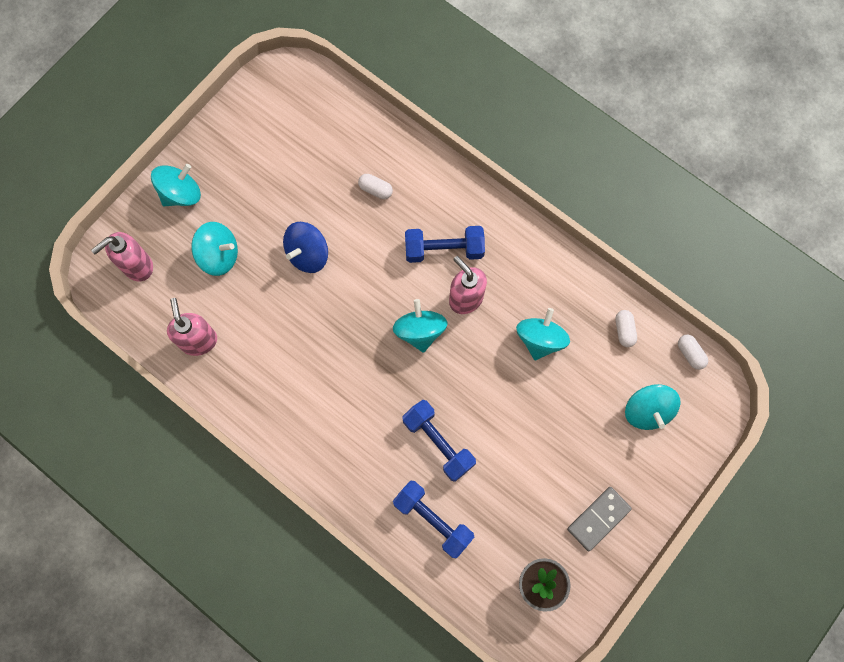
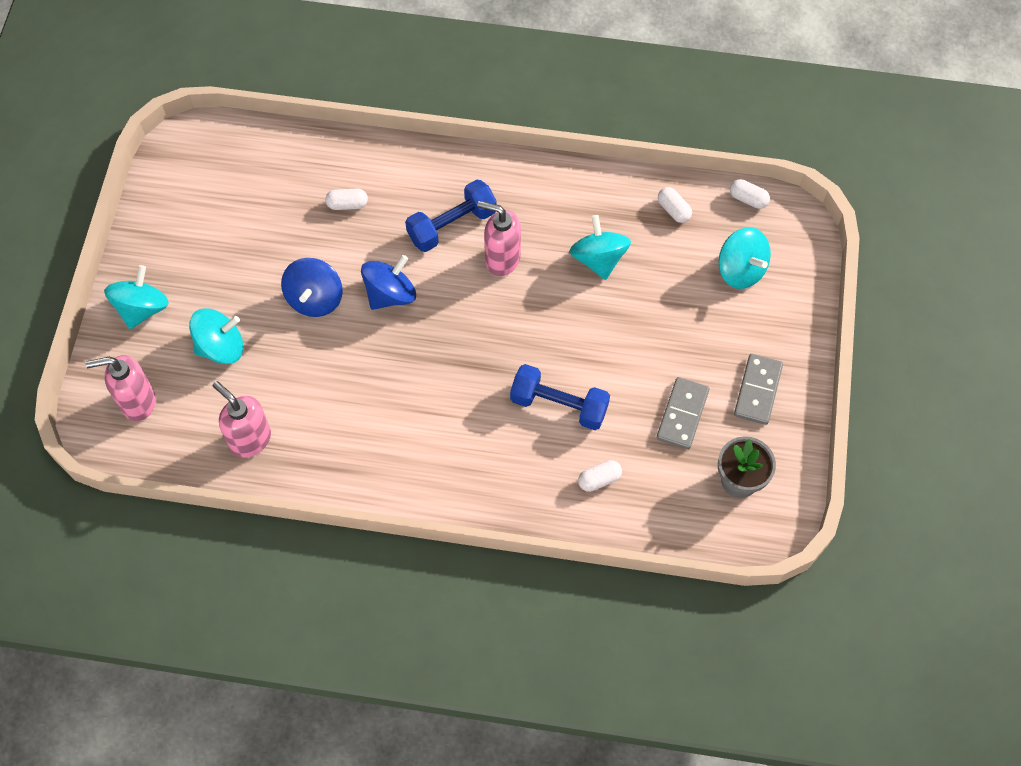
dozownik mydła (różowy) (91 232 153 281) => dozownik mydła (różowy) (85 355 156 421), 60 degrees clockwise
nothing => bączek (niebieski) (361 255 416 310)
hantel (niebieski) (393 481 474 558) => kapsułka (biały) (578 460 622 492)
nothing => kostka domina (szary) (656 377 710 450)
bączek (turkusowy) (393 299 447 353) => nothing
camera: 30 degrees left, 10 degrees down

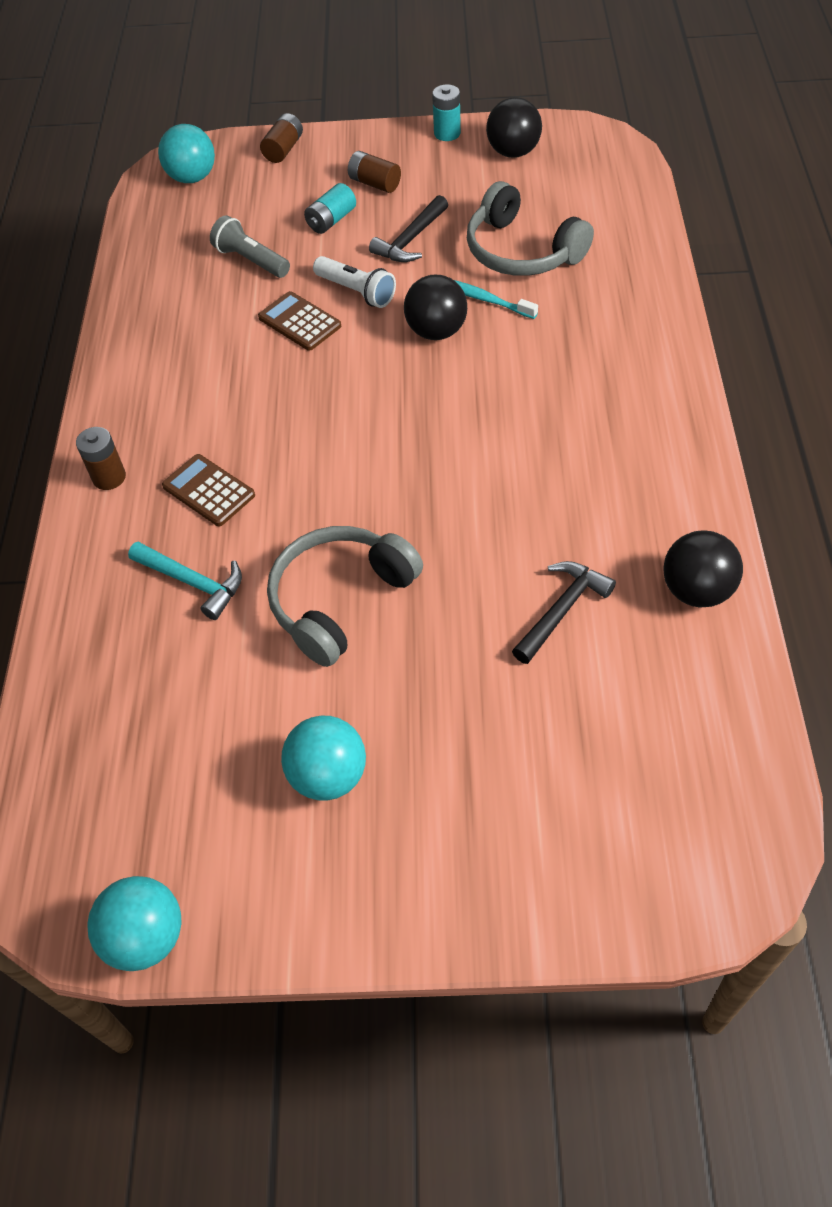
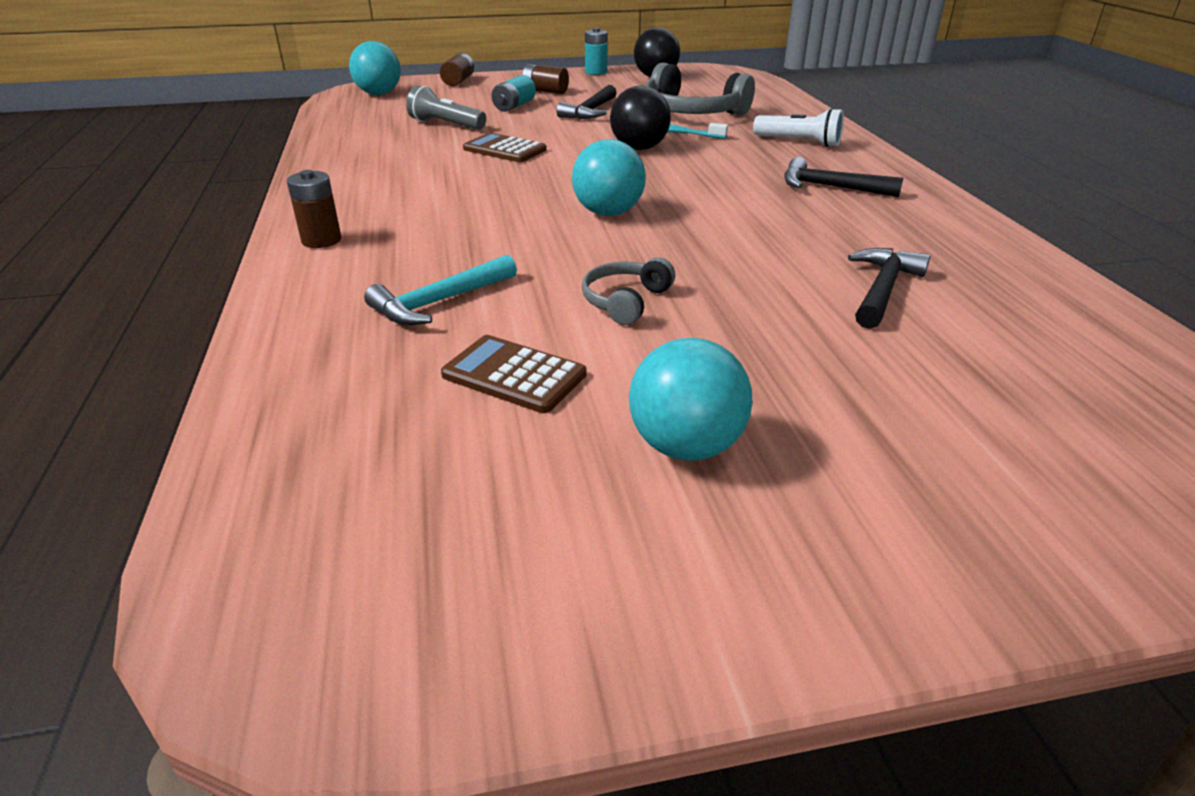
młotek (turkusowy) (128 542 242 620) => młotek (turkusowy) (364 255 517 325), 120 degrees clockwise
kalkulator (brązowy) (162 454 255 526) => kalkulator (brązowy) (441 335 587 413), relocated
piłka (turkusowy) (87 876 182 971) => piłka (turkusowy) (572 139 646 216), relocated
słuchawki (szary) (267 526 423 667) => słuchawki (szary) (582 257 675 325), x0.53
latarka (biały) (313 256 396 308) => latarka (biały) (753 108 844 147), relocated
nothing => młotek (czarny) (784 157 903 197)
piłka (czarny) (664 530 743 608) => nothing
camera: 15 degrees left, 20 degrees down

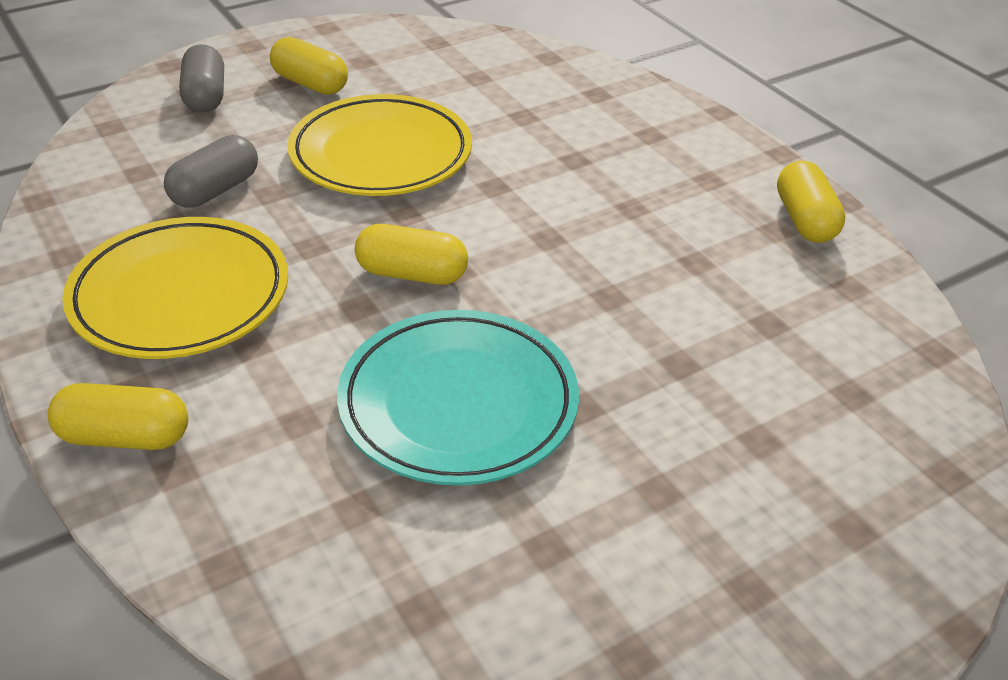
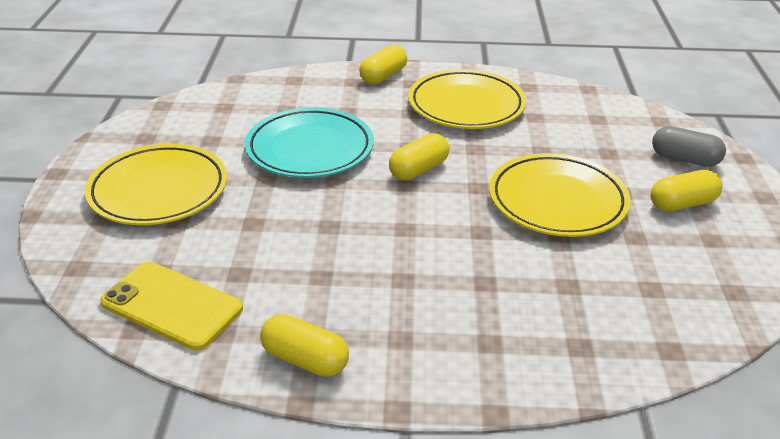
nothing => talerz (żółty) (85 144 227 225)
nothing => telefon (żółty) (100 262 243 350)
kapsułka (szary) (164 135 258 208) => nothing
camera: 125 degrees right, 5 degrees down

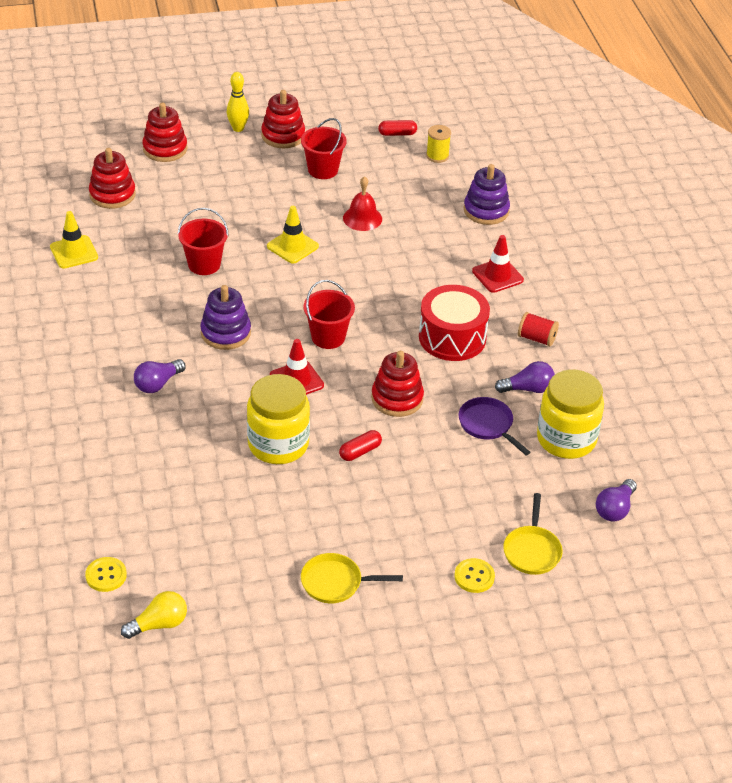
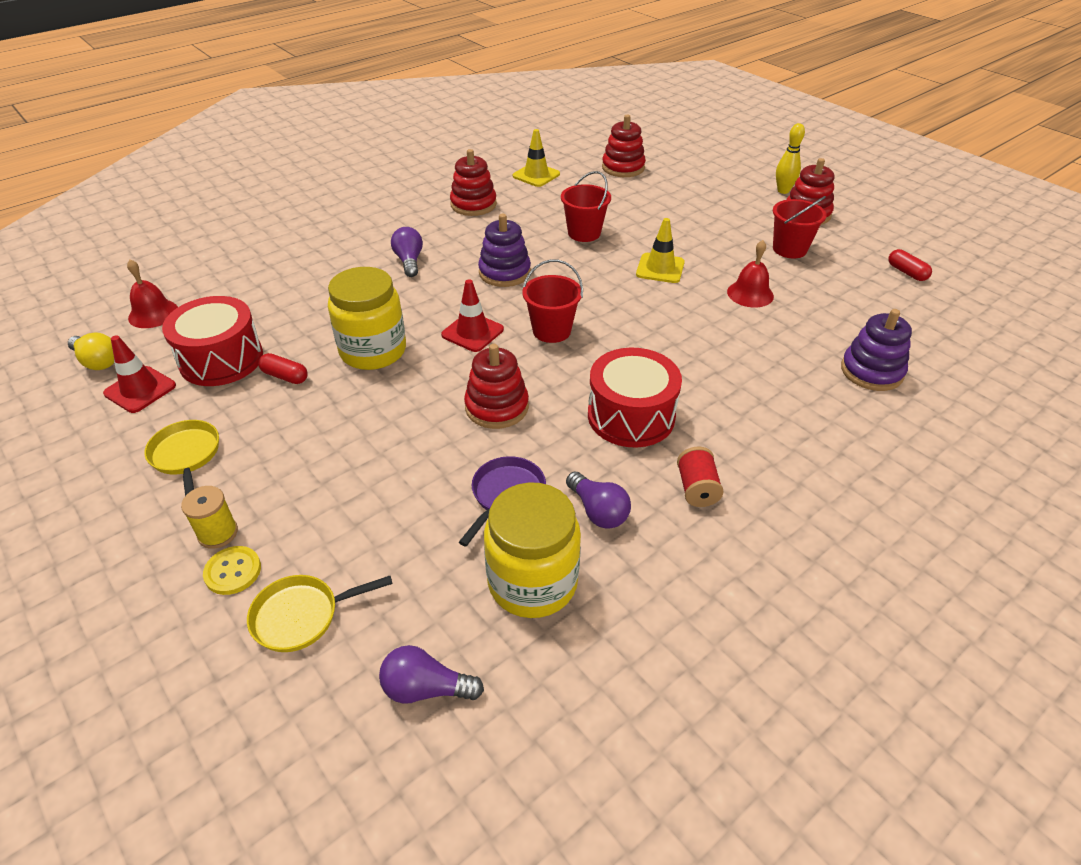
pachołek (czerwony) (472 235 524 293) => pachołek (czerwony) (103 335 176 413), relocated
guzik (żółty) (85 557 127 592) => dzwonek (czerwony) (127 259 178 328)
nothing => bęben (czerwony) (162 296 263 386)
szpulka (żółty) (426 125 451 163) => szpulka (żółty) (181 486 238 549), relocated
kapsułka (czerwony) (339 430 382 461) => kapsułka (czerwony) (258 353 308 384), relocated
żarówka (fioletowy) (134 359 186 393) => żarówka (fioletowy) (391 227 423 277), 60 degrees clockwise
zabawka nakładanka (czerwony) (142 103 187 162) => zabawka nakładanka (czerwony) (450 149 497 216), relocated
camera: 65 degrees right, 0 degrees up

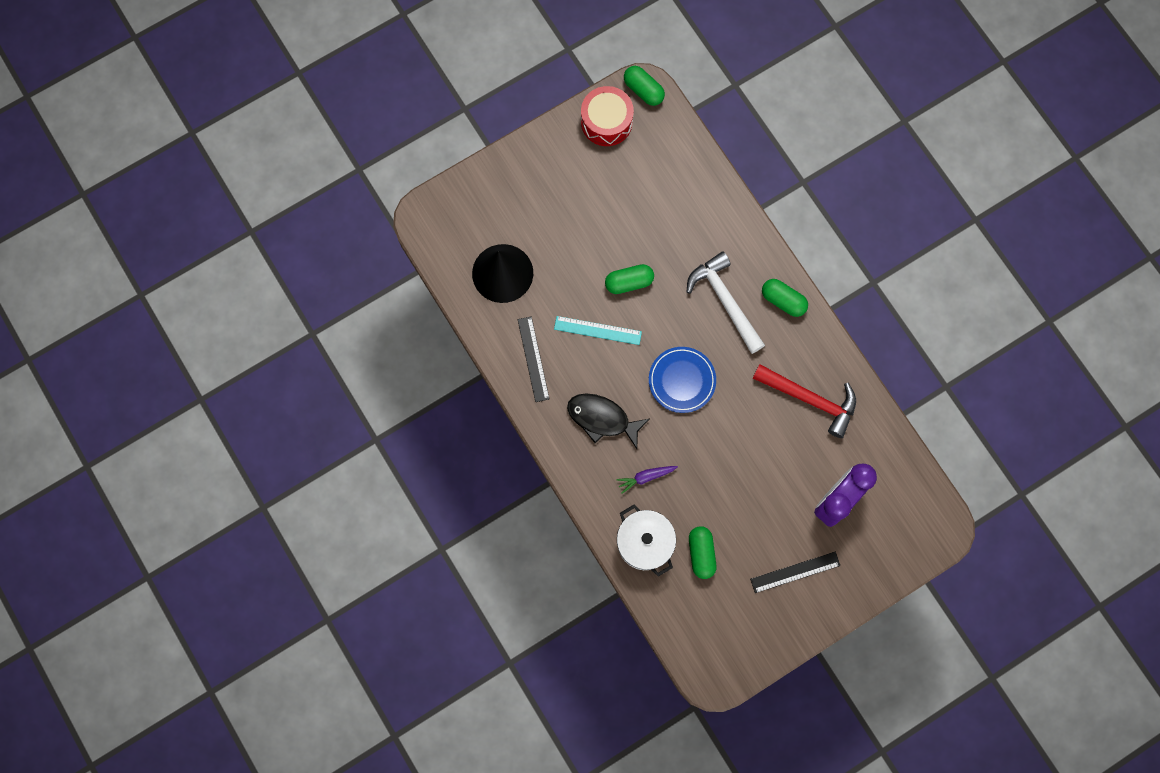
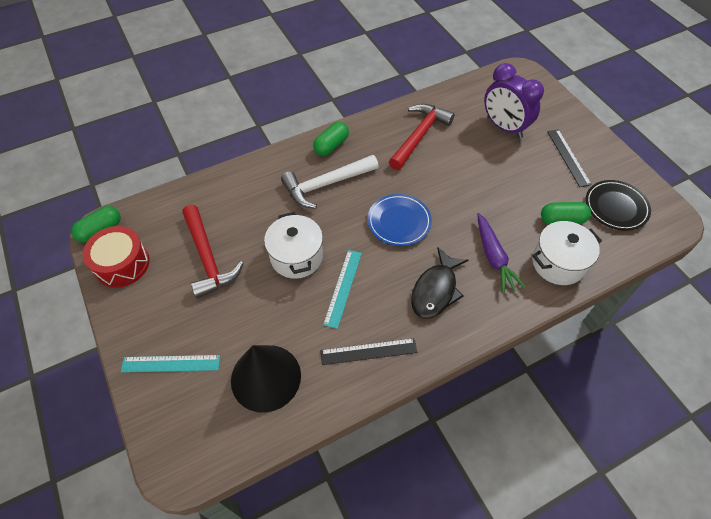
nothing => linijka (turkusowy) (121 355 220 372)
nothing => młotek (czerwony) (182 205 244 298)
kapsułka (zielony) (605 264 654 294) => garnek (biały) (264 212 323 279)
marchewka (fioletowy) (616 466 678 493) => marchewka (fioletowy) (477 213 526 293), x1.56
nothing => talerz (czarny) (586 180 651 231)
camera: 85 degrees left, 20 degrees down

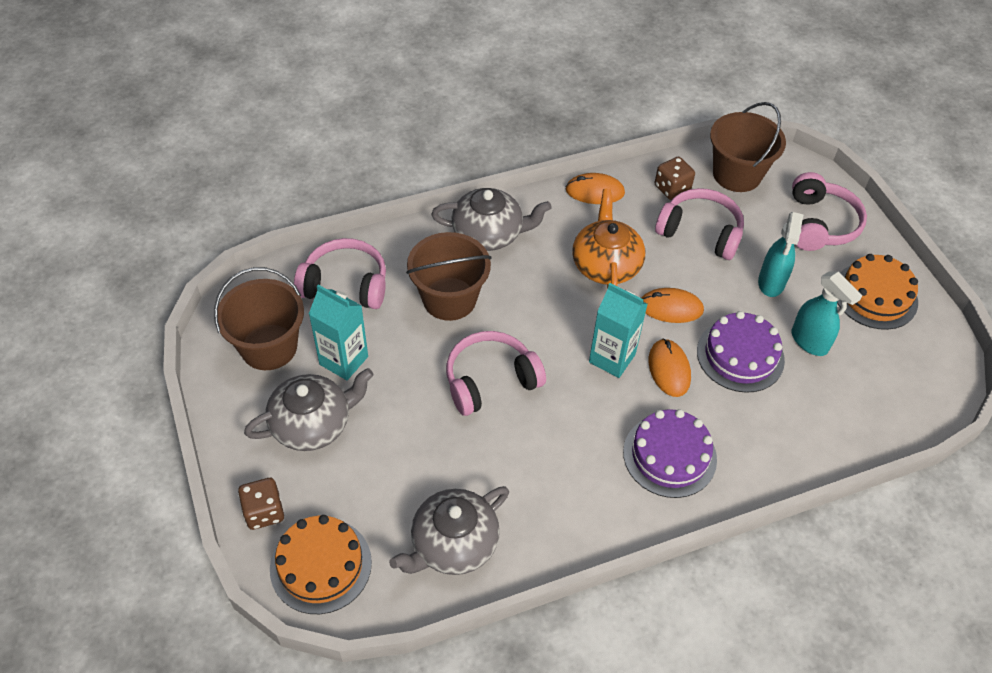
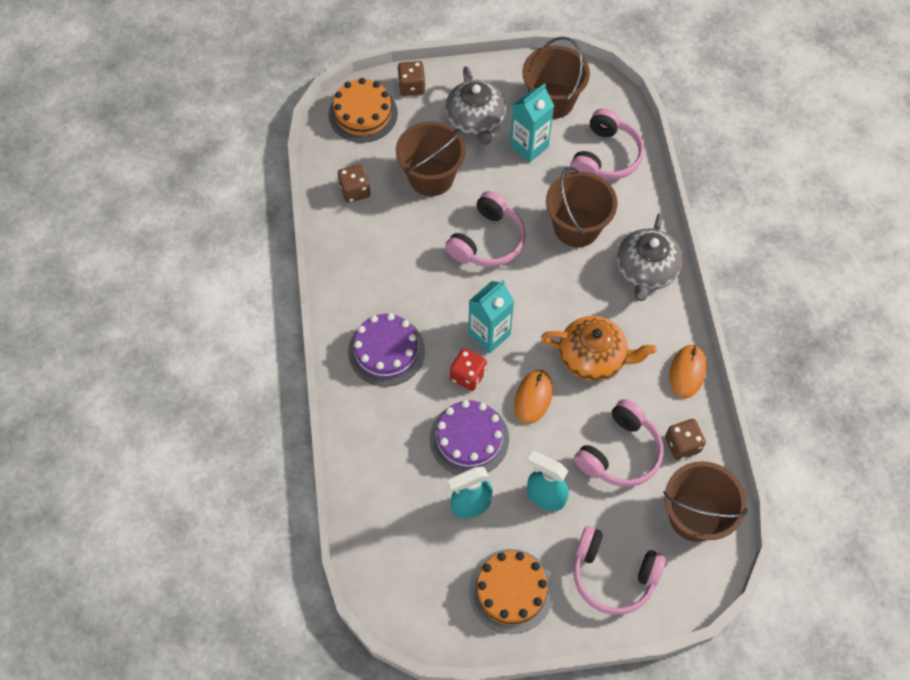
imbryk (szary) (389 486 509 575) => kostka do gry (brązowy) (338 164 370 203)
nothing => wiadro (brązowy) (396 121 466 196)
słuchawki (różowy) (446 331 546 416) => słuchawki (różowy) (445 191 526 267), 45 degrees clockwise
myszka (pomarańczowy) (649 338 691 397) => kostka do gry (czerwony) (450 348 487 391)
camera: 105 degrees right, 10 degrees up

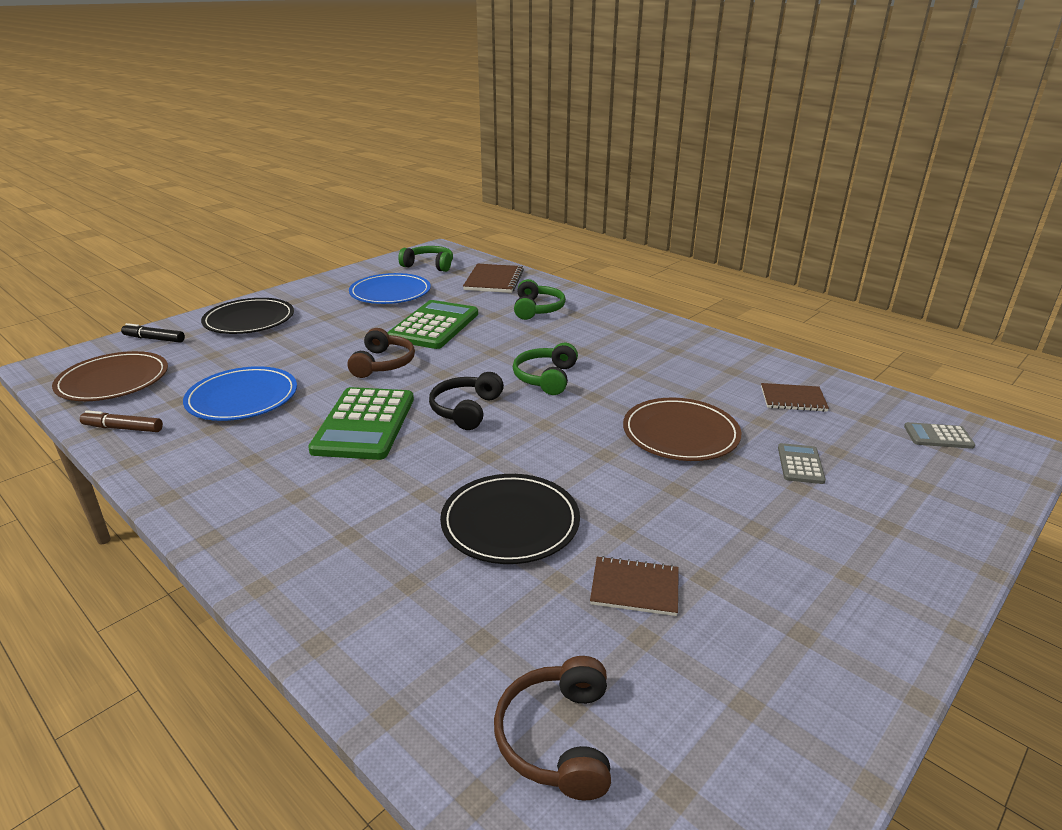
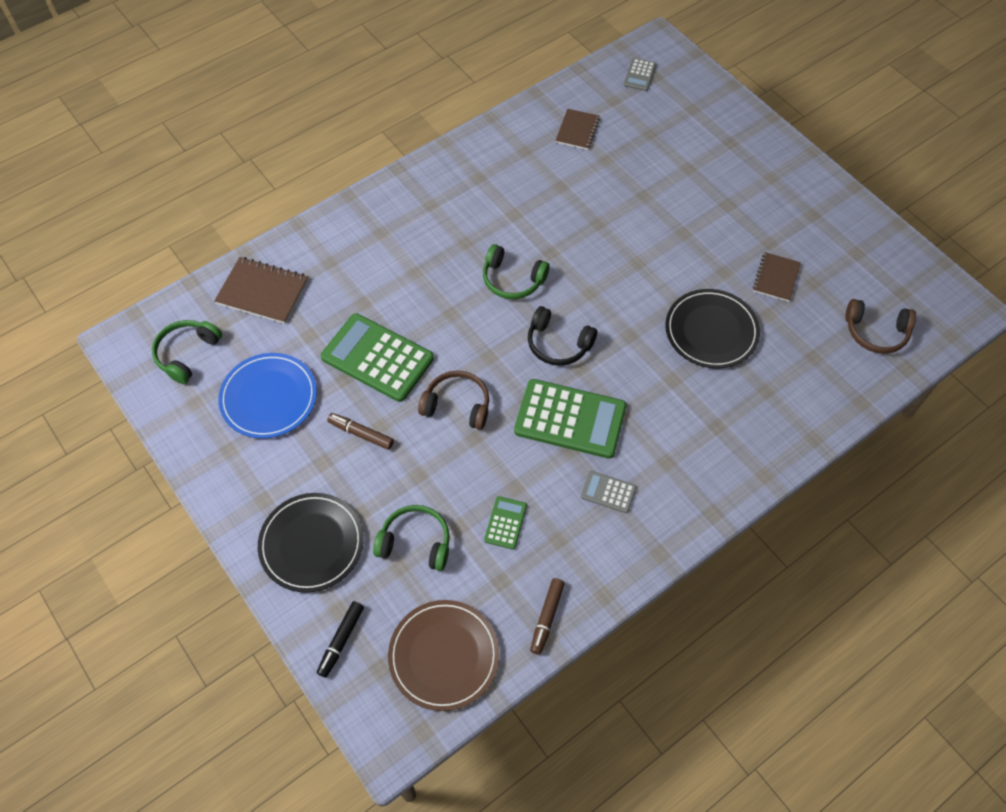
nothing => flamaster (brązowy) (327 413 394 450)
słuchawki (zielony) (514 279 566 320) => słuchawki (zielony) (373 505 450 571), relocated
talerz (niebieski) (183 366 297 421) => kalkulator (zielony) (484 496 527 549)
kalkulator (szary) (778 443 826 484) => kalkulator (szary) (581 471 636 513), relocated
talerz (brązowy) (623 398 741 461) => nothing
camera: 80 degrees left, 30 degrees up

